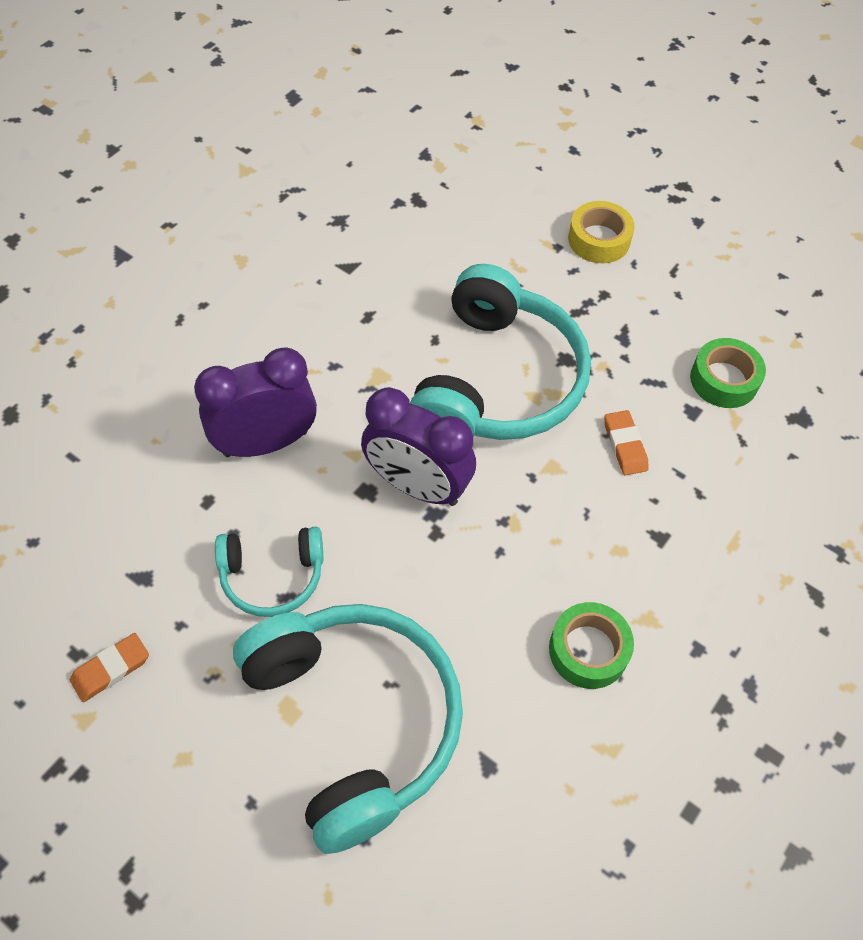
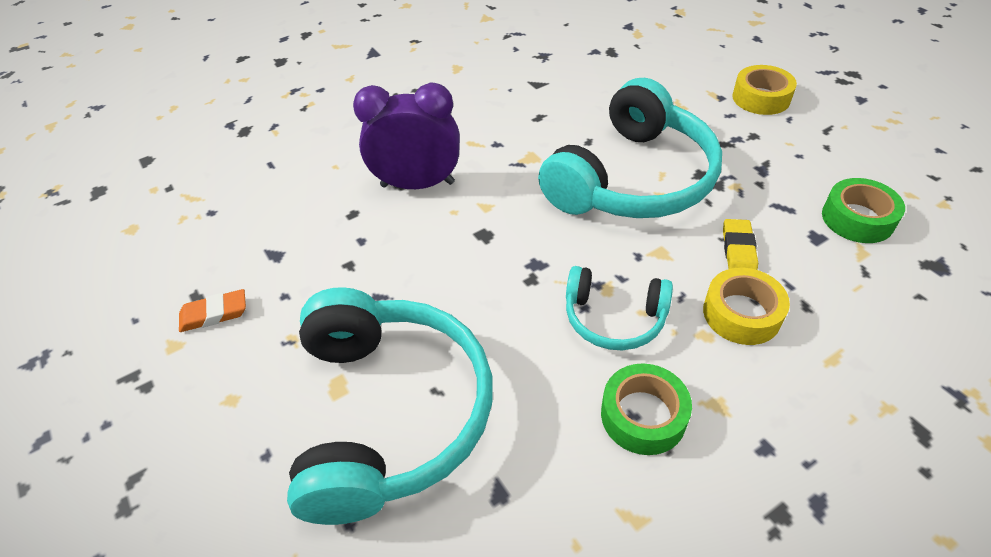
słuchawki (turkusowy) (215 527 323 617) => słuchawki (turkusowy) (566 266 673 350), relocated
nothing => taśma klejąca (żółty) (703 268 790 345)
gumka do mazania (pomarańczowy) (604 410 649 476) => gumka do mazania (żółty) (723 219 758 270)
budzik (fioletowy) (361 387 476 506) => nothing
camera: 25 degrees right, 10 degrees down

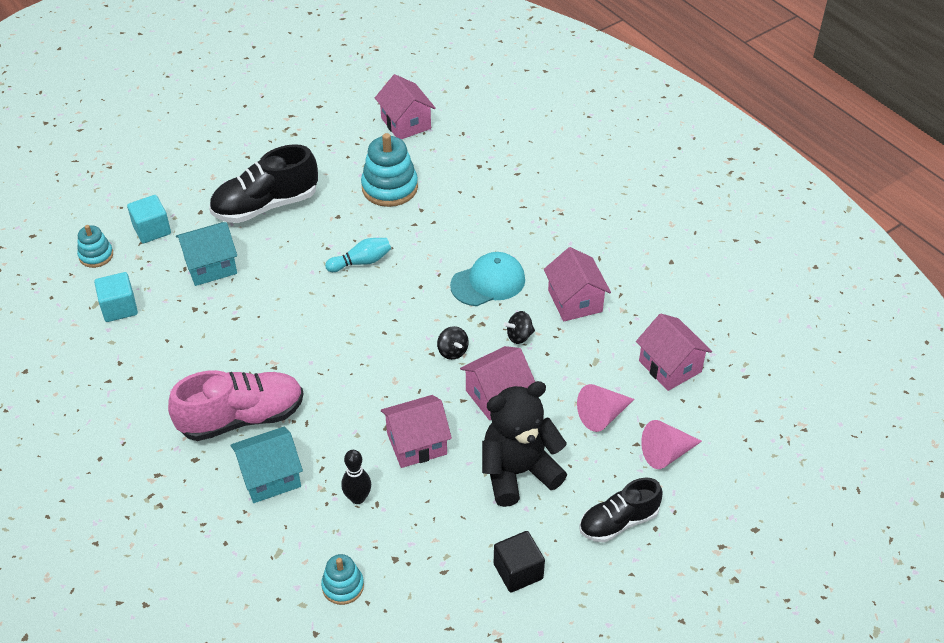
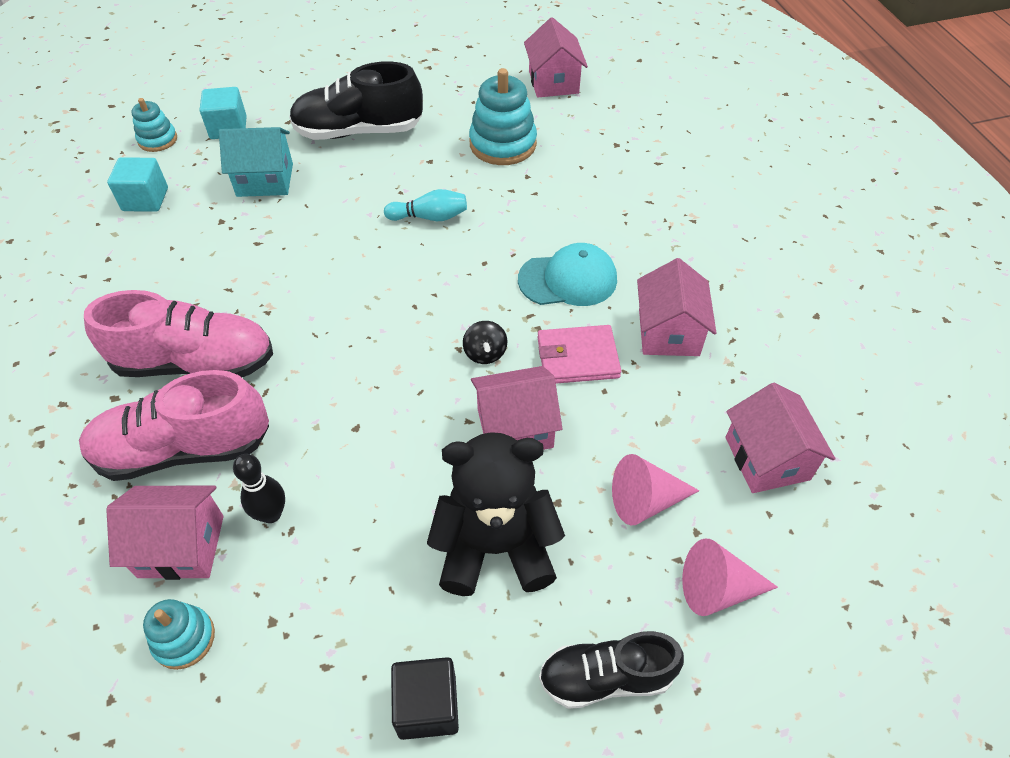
domek (turkusowy) (230 427 303 503) => but (różowy) (79 370 269 481)
domek (różowy) (381 395 452 468) => domek (różowy) (106 486 224 580), relocated
bączek (czarny) (504 311 535 344) => portfel (różowy) (537 325 621 384)
camera: 20 degrees right, 5 degrees up

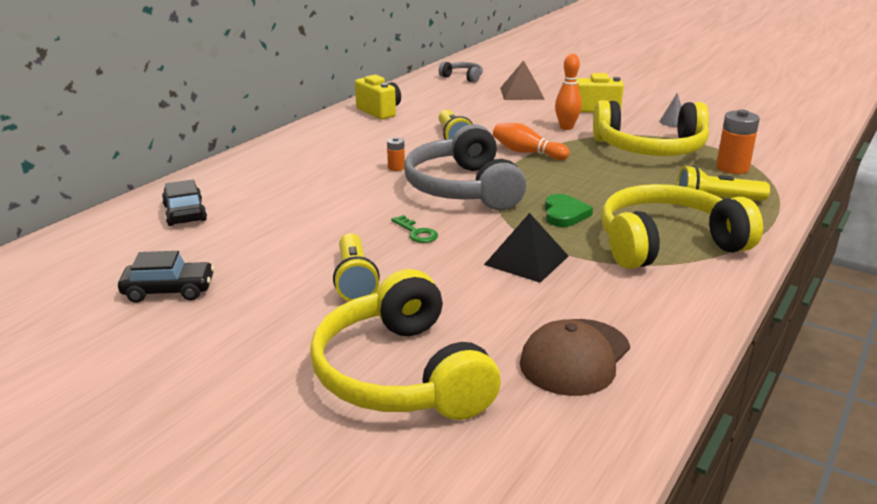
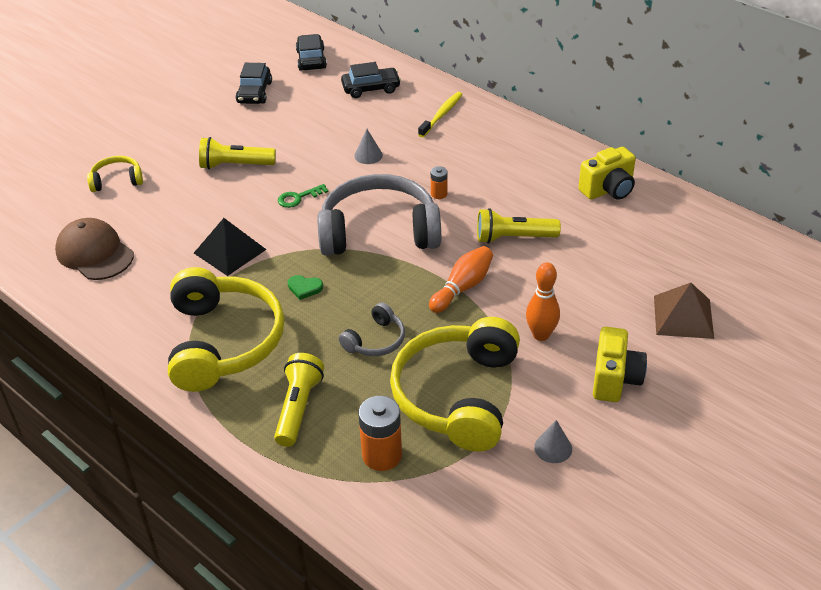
słuchawki (żółty) (310 269 501 420) => słuchawki (żółty) (87 156 143 192), x0.47
serce (zielony) (545 194 593 227) => serce (zielony) (288 275 323 300), x0.66
nothing => samochód (czarny) (296 34 327 71)
słuchawki (szary) (439 61 483 83) => słuchawki (szary) (339 302 405 356), relocated
nothing => stożek (szary) (354 129 383 164)
nothing => szczoteczka do zębów (żółty) (418 92 463 137)
camera: 100 degrees right, 15 degrees up

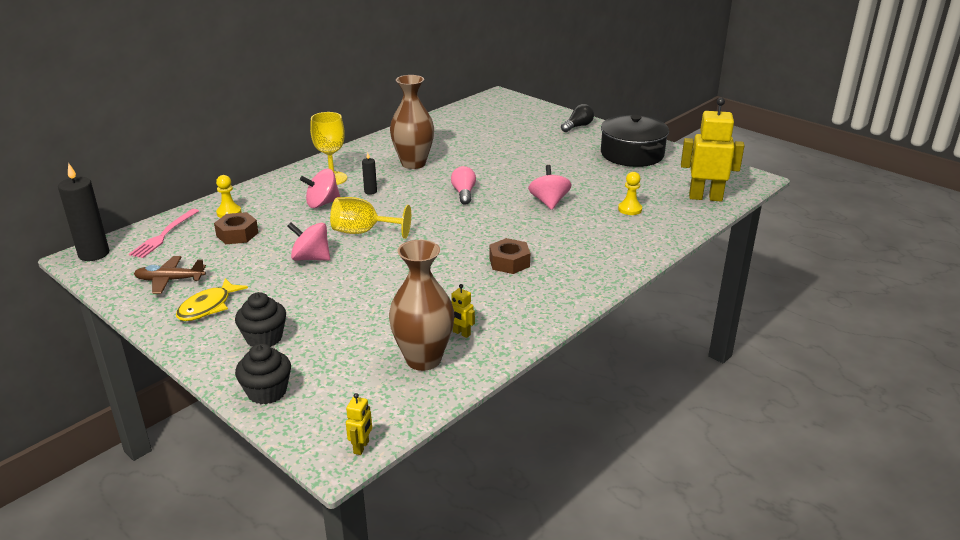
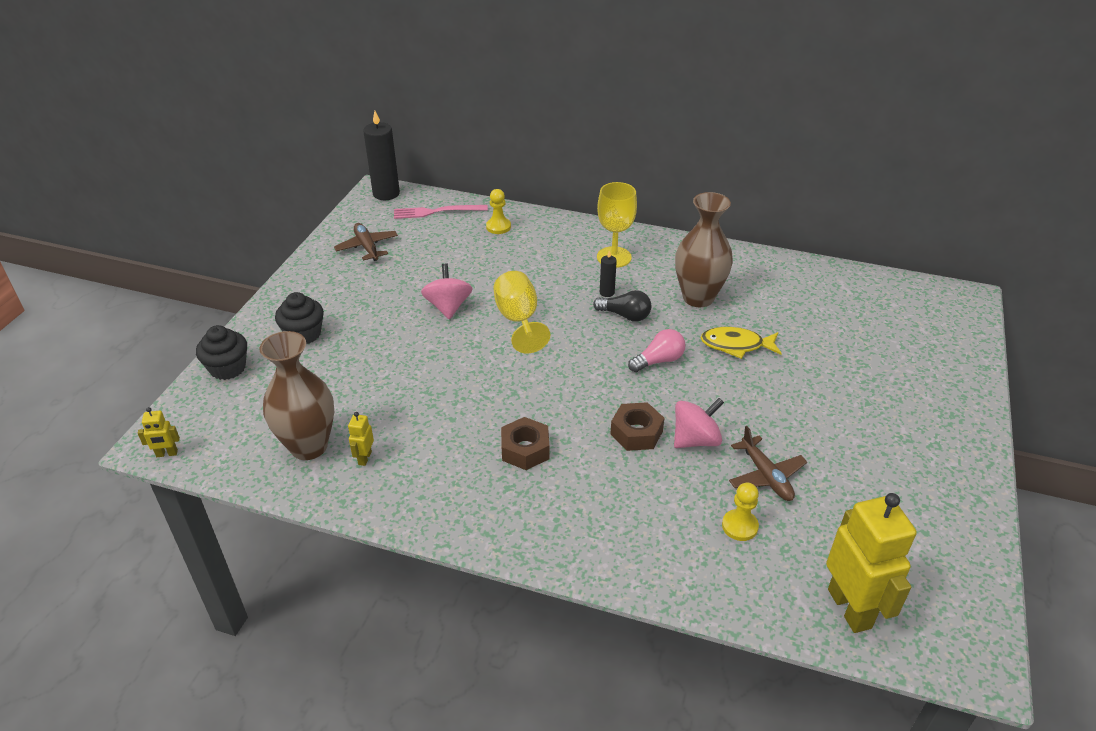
żarówka (czarny) (561 104 594 132) => żarówka (czarny) (593 290 651 322), relocated
nakrętka (brązowy) (214 212 259 244) => nakrętka (brązowy) (610 402 664 451), relocated
ryba (żółty) (176 278 248 321) => ryba (żółty) (700 327 782 359), relocated
nothing => samolot (brązowy) (729 426 807 501)
bączek (różowy) (300 169 340 208) => nothing
garnek (czarny) (601 115 669 167) => nothing
camera: 65 degrees right, 10 degrees up

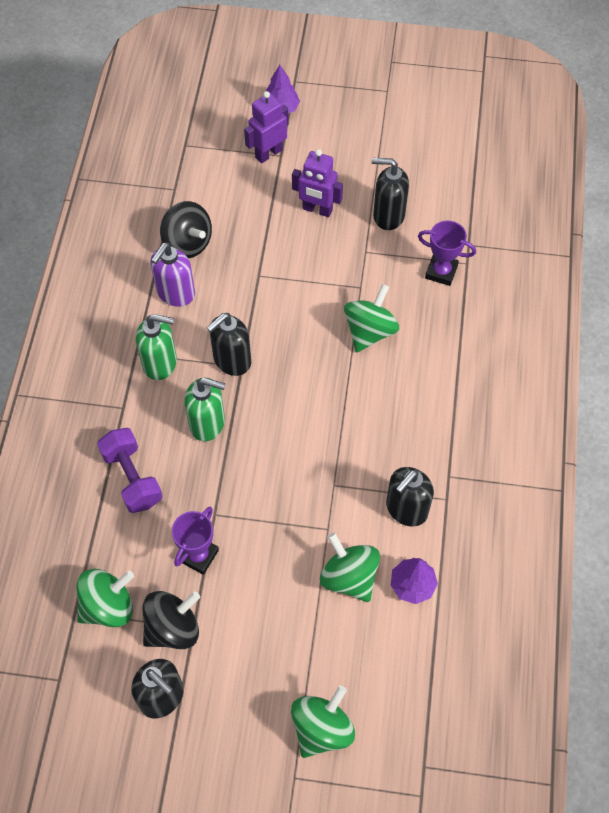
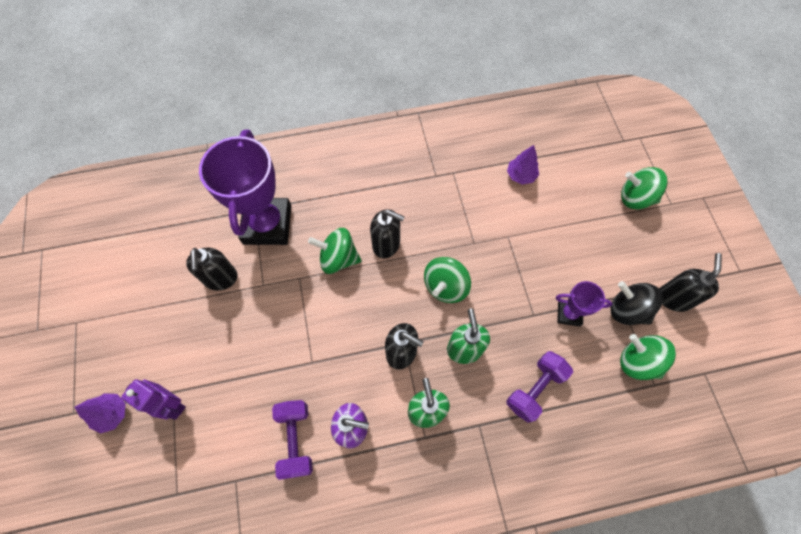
puchar (fioletowy) (418 221 476 286) => puchar (fioletowy) (199 130 291 245), x2.08
bączek (czarny) (160 201 212 259) => hantel (fioletowy) (272 400 313 480)
dozownik mydła (czarny) (386 467 434 526) => dozownik mydła (czarny) (370 209 405 258), relocated
bączek (zielony) (320 533 380 602) => bączek (zielony) (424 257 471 303), relocated
robot (fioletowy) (292 149 343 217) => nothing
camera: 110 degrees left, 5 degrees up

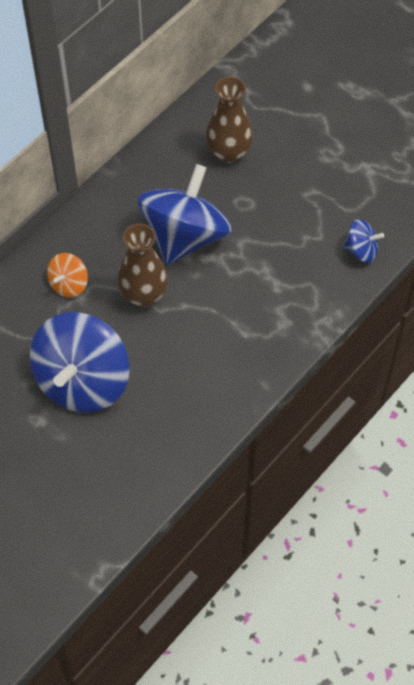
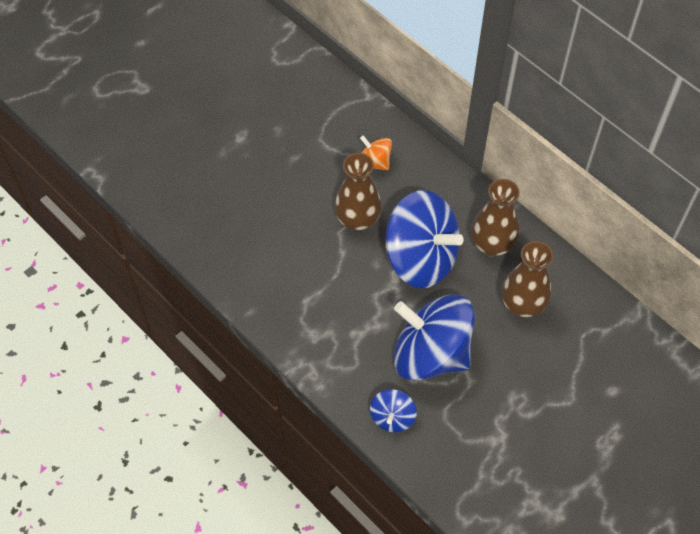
bączek (niebieski) (30 312 130 413) => bączek (niebieski) (393 295 475 381), relocated
nothing => wazon (brązowy) (471 179 520 257)
camera: 95 degrees right, 0 degrees up

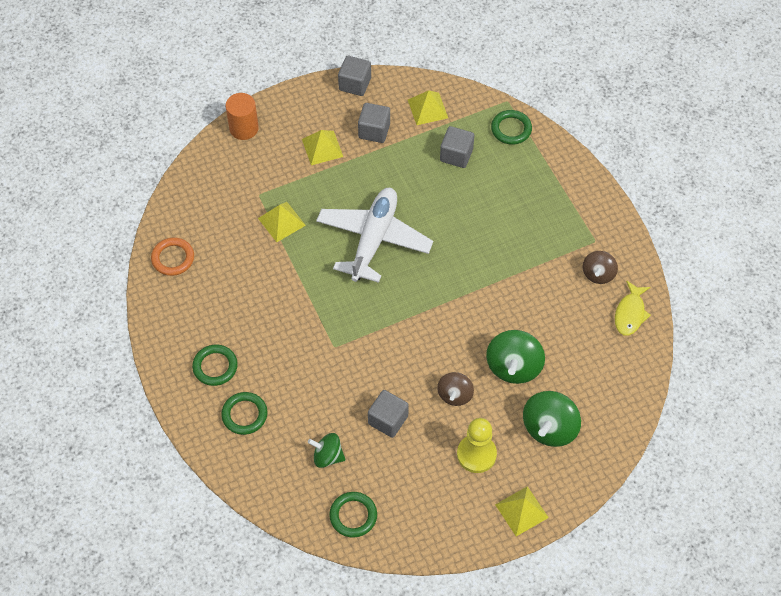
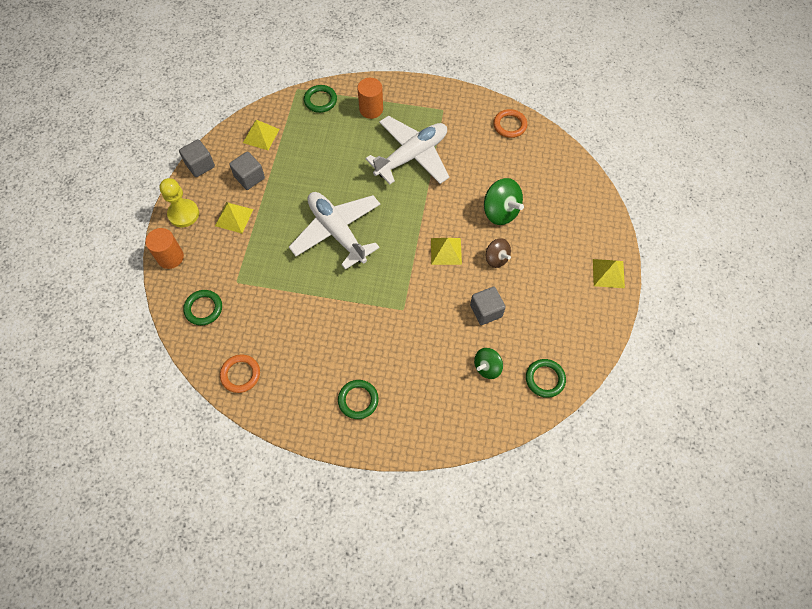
pionek (żółty) (457 418 497 473) => pionek (żółty) (159 178 199 227), relocated
pierścień (zielony) (221 392 268 435) => pierścień (zielony) (183 290 222 326), relocated
nothing => walec (pomarańczowy) (357 78 383 119)
nothing => samolot (biały) (366 116 449 184)
piramida (żółty) (258 202 306 242) => piramida (żółty) (431 238 462 265), relocated
ryba (żółty) (615 280 651 336) => pierścień (pomarańczowy) (493 109 527 138)
sześcian (szary) (440 126 474 168) => nothing
bączek (zielony) (523 391 581 447) => nothing
bączek (brązowy) (583 251 618 284) => nothing
camera: 55 degrees left, 5 degrees up

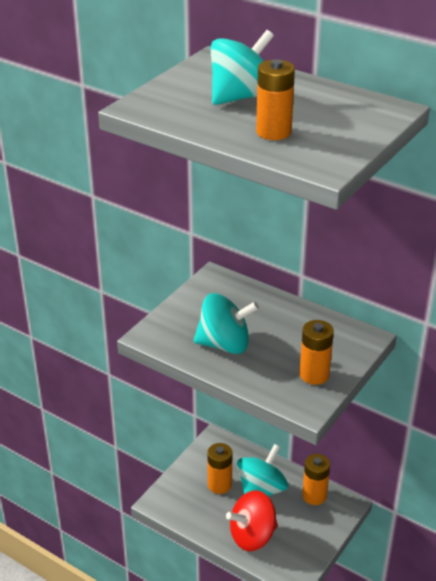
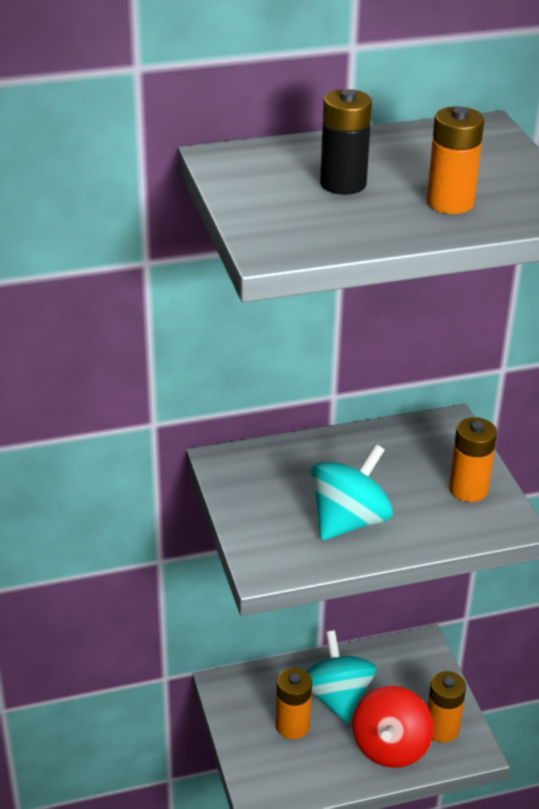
bączek (turkusowy) (210 30 274 105) => bateria (czarny) (320 89 372 195)
bateria (pomarańczowy) (302 454 330 505) => bateria (pomarańczowy) (428 671 466 743), relocated
camera: 50 degrees left, 0 degrees up

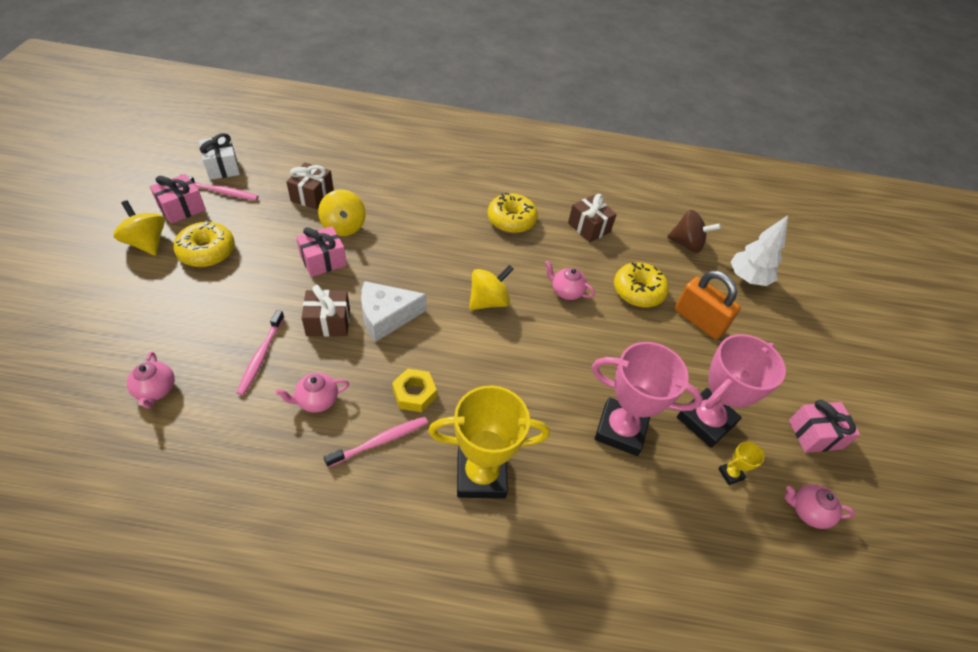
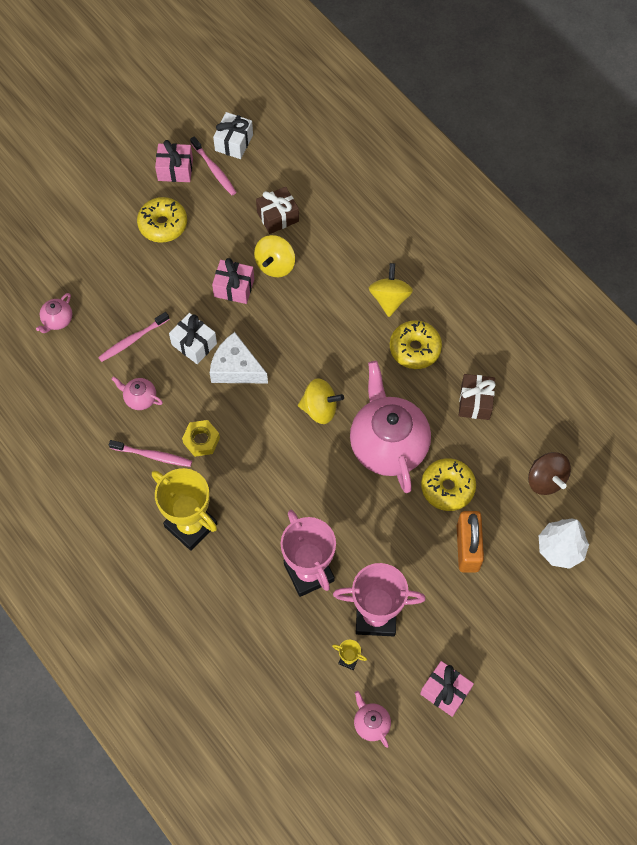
prezent (brązowy) (301 285 350 337) => prezent (biały) (169 313 217 364)
imbryk (różowy) (545 260 595 300) => imbryk (różowy) (350 361 431 493), x2.37
bączek (żółty) (114 200 165 256) => bączek (żółty) (369 263 413 317), relocated
camera: 50 degrees right, 15 degrees up

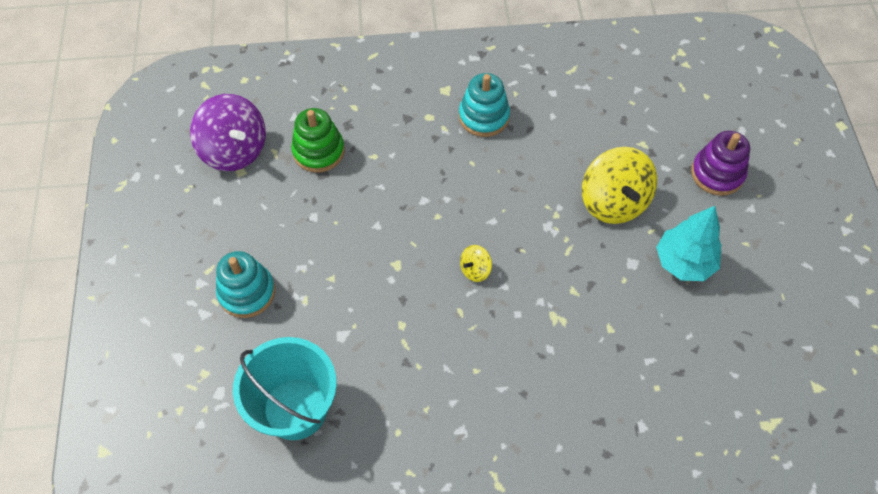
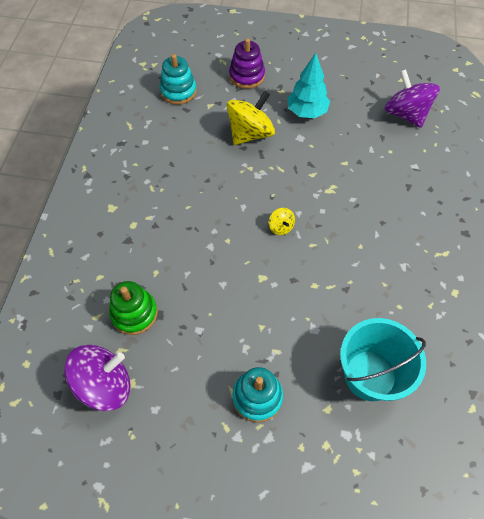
zabawka nakładanka (turkusowy) (459 73 510 137) => zabawka nakładanka (turkusowy) (159 54 197 105), relocated
bączek (żółty) (582 147 657 224) => bączek (żółty) (227 91 275 145), 45 degrees counterclockwise
nothing => bączek (fioletowy) (384 69 440 128)
camera: 75 degrees left, 0 degrees up

